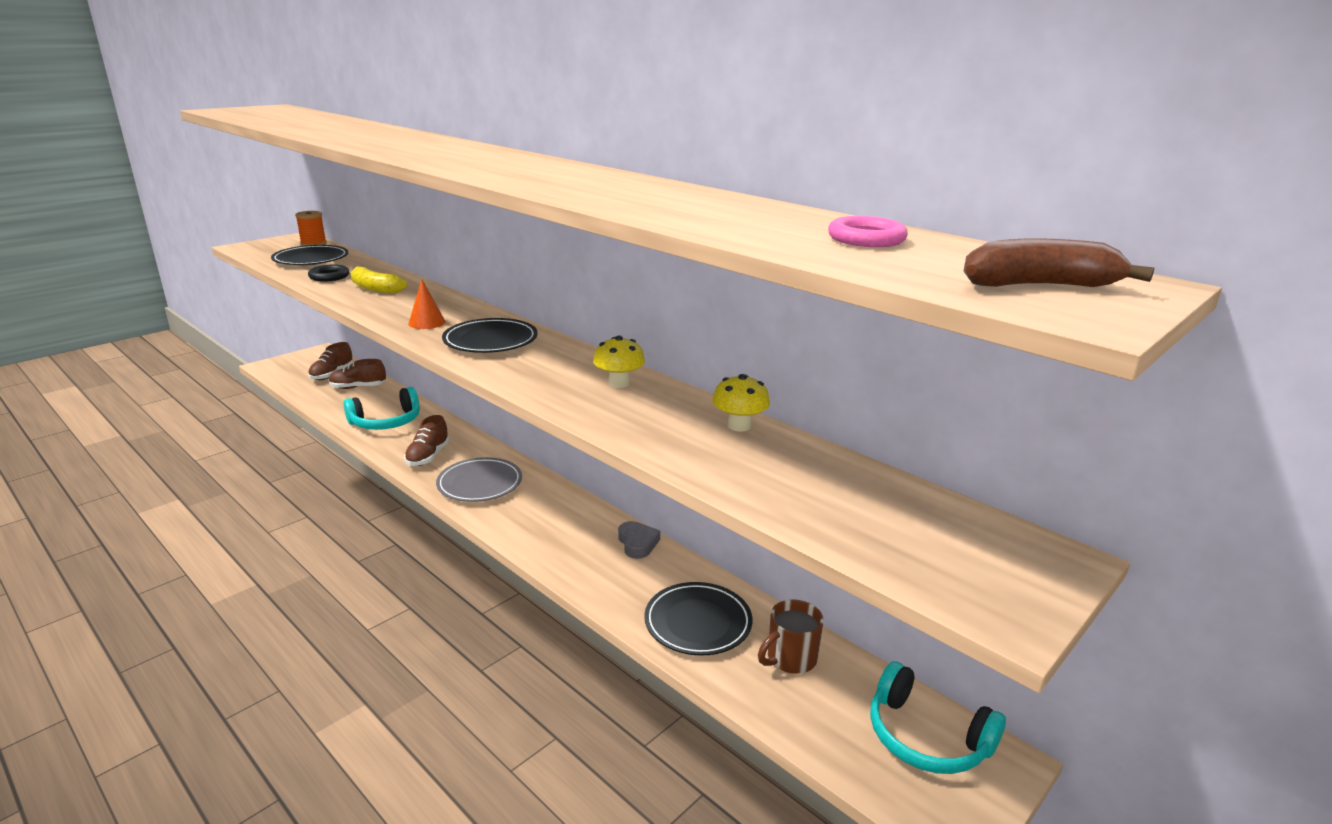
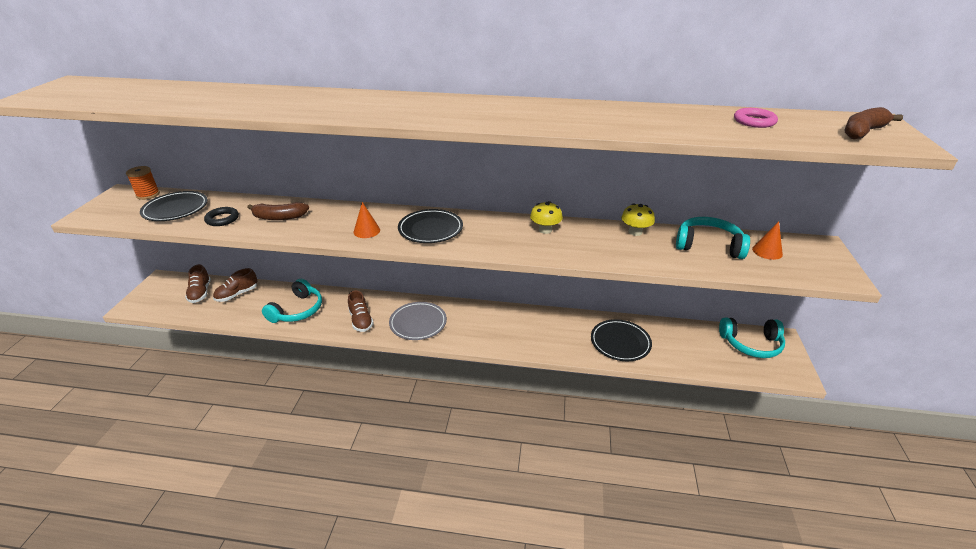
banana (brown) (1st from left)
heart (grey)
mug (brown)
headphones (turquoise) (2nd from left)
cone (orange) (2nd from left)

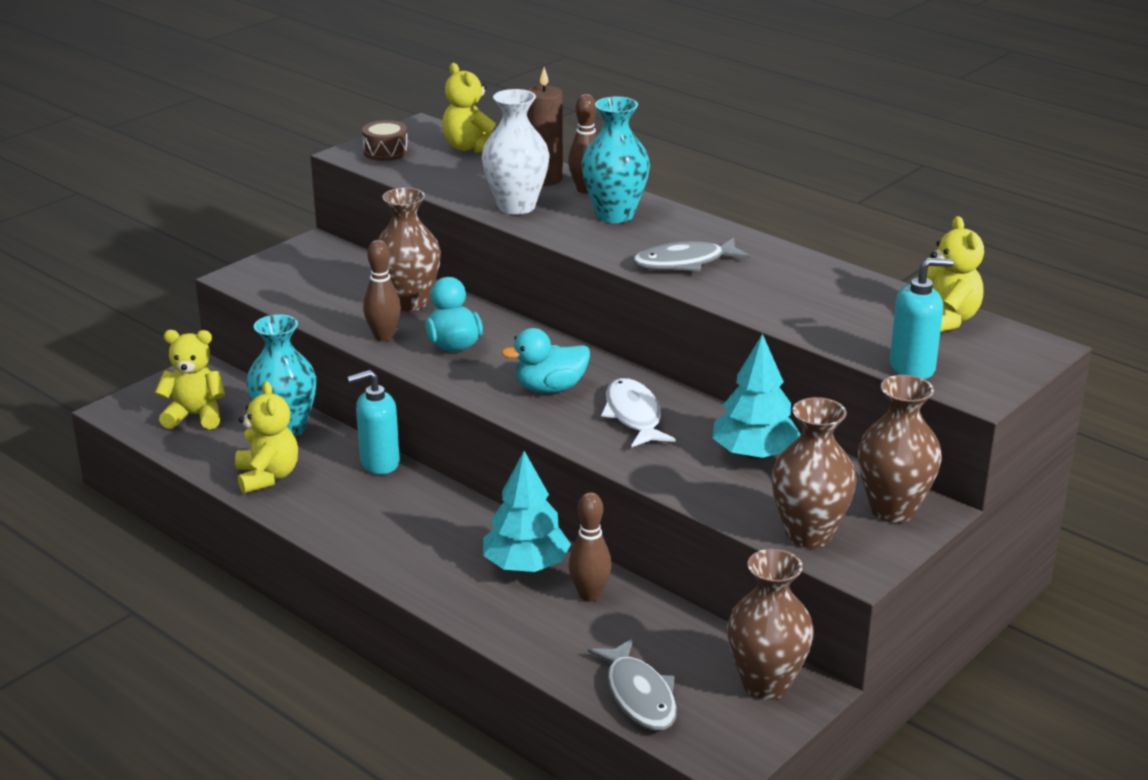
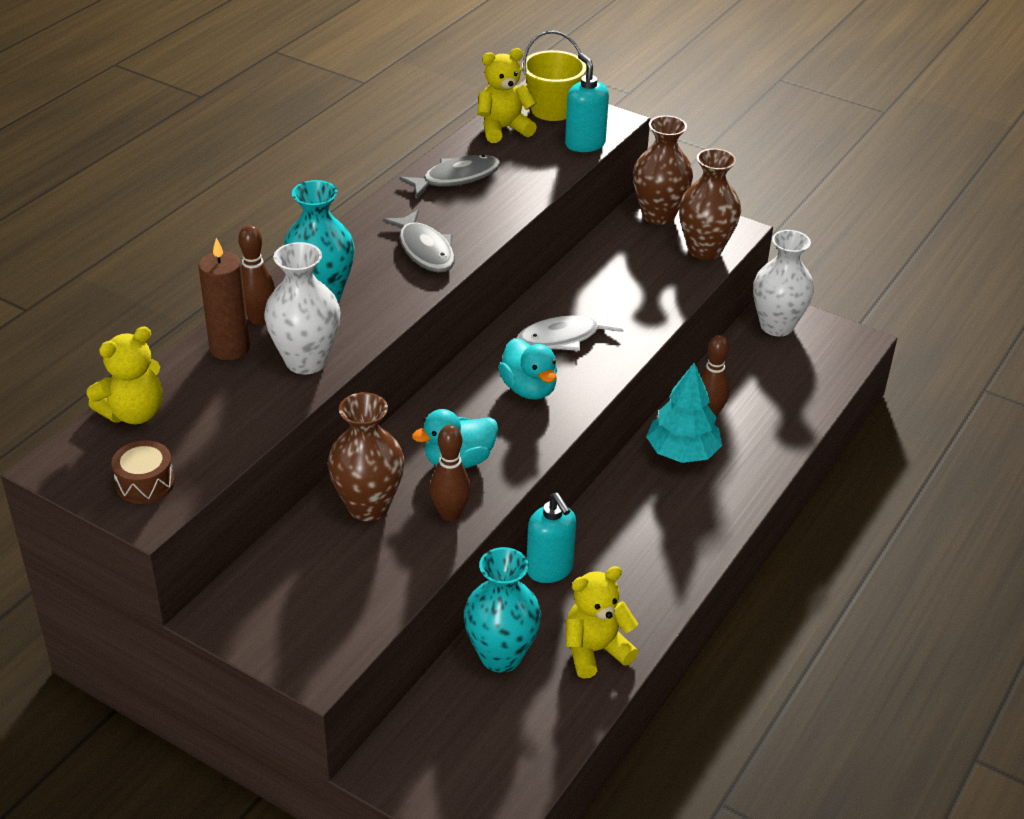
teddy bear (yellow) (1st from left in the first image)
fish (grey) (2nd from left)
tree (turquoise) (2nd from left in the first image)
vase (white) (2nd from left)
bucket (yellow)

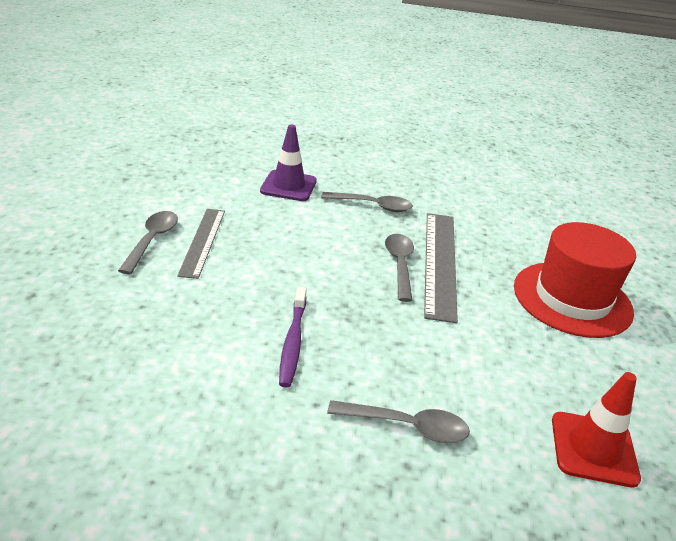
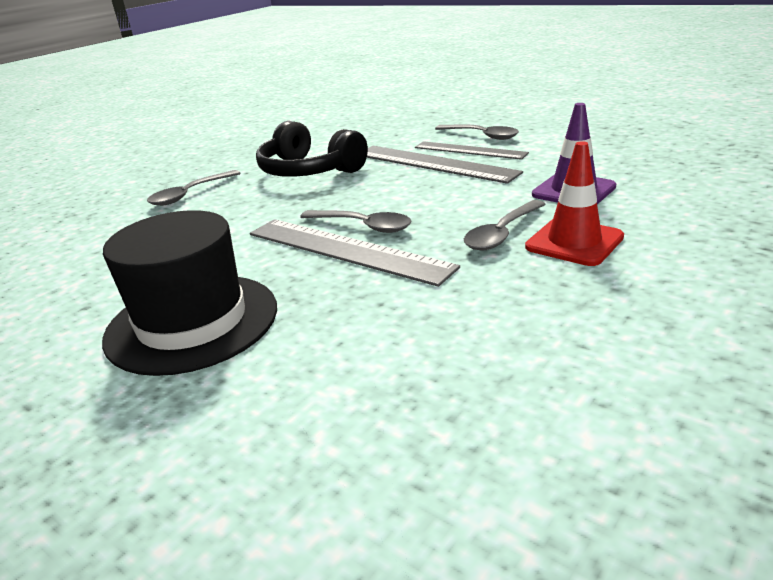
headphones (black)
hat (black)
traffic cone (red)
ruler (grey) (2nd from left)

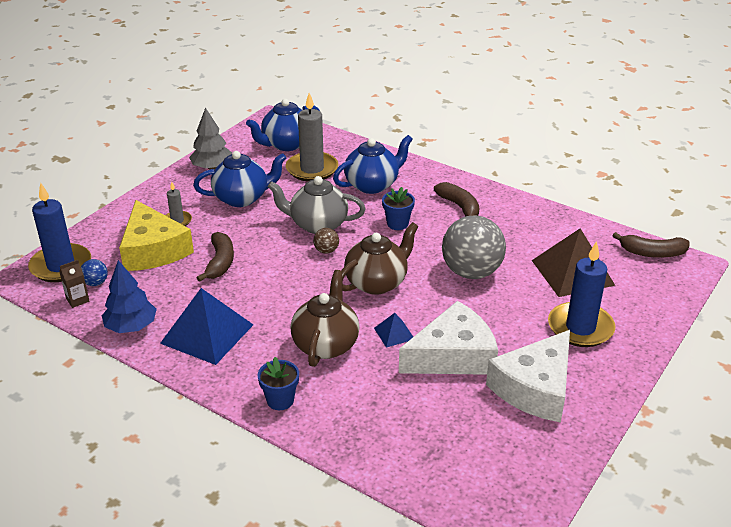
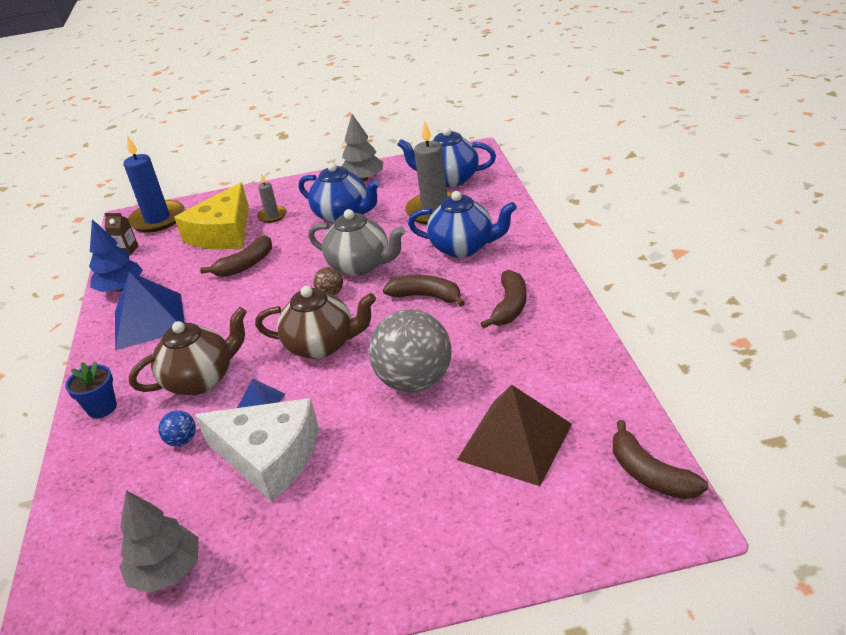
ball (blue)
teapot (grey)
banana (brown) (2nd from left)
cheese (white) (2nd from left in the first image)
candle (blue) (2nd from left in the first image)
tree (grey) (1st from left)

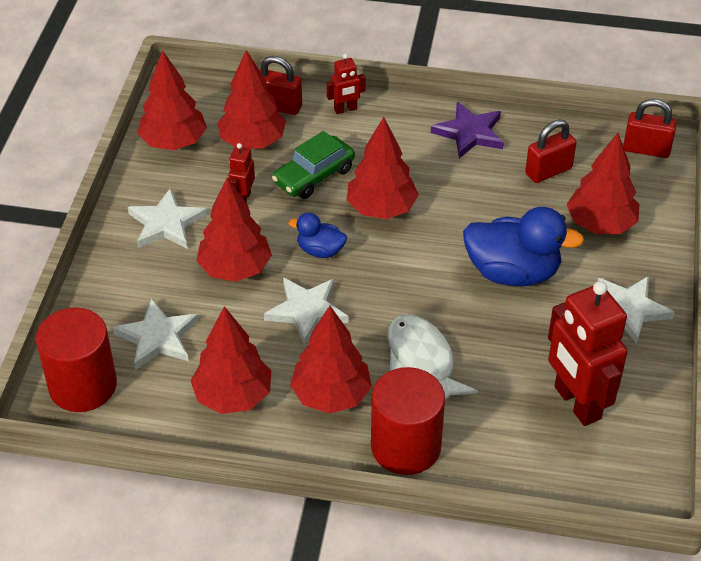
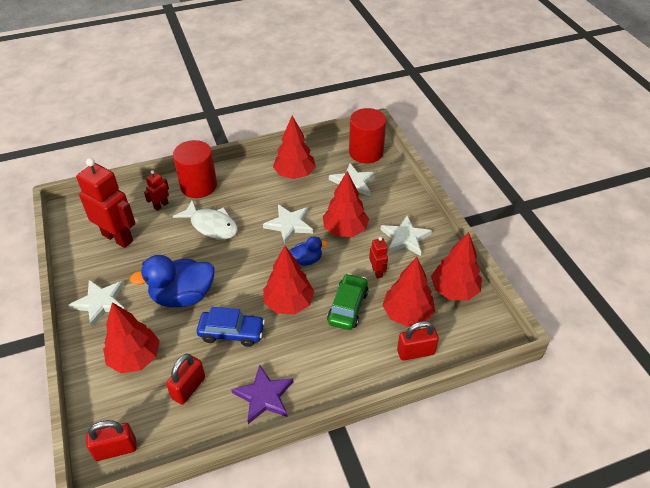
tree (red) (5th from left in the first image)
robot (red) (2nd from left)
car (blue)

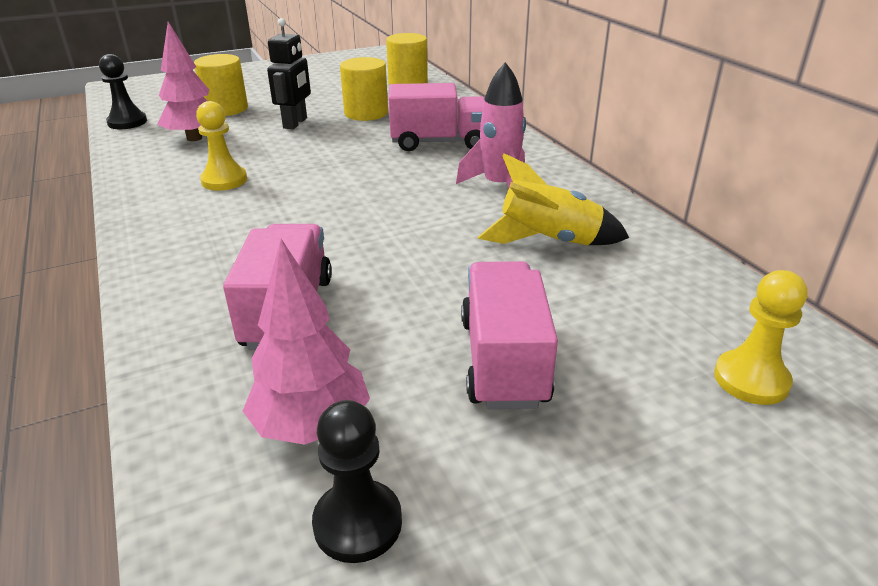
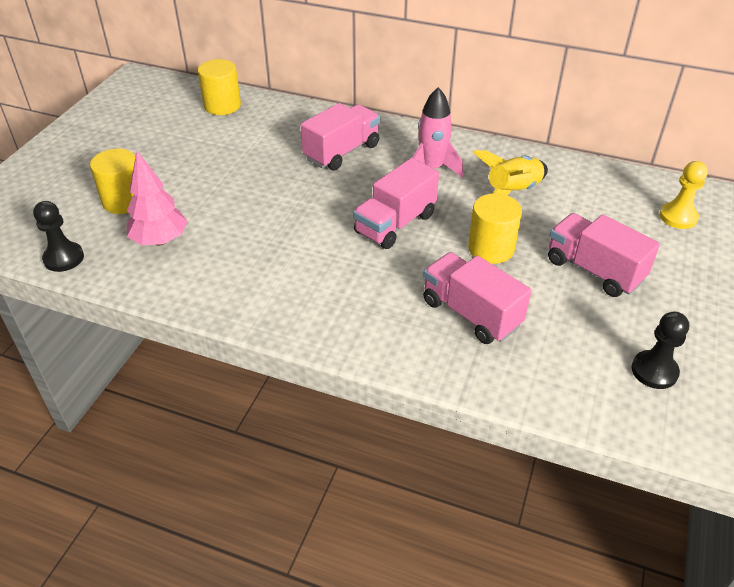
pawn (yellow) (1st from left in the first image)
tree (pink) (2nd from left in the first image)
robot (black)
cylinder (yellow) (3rd from left)
truck (pink) (2nd from left)

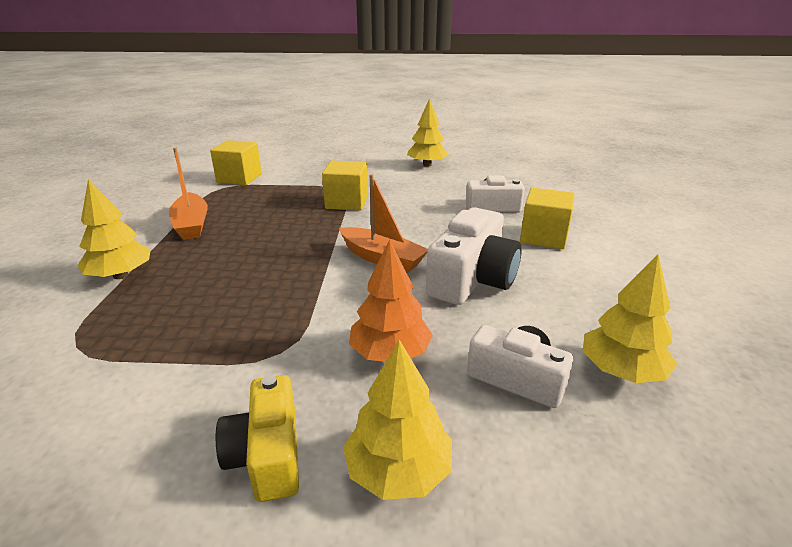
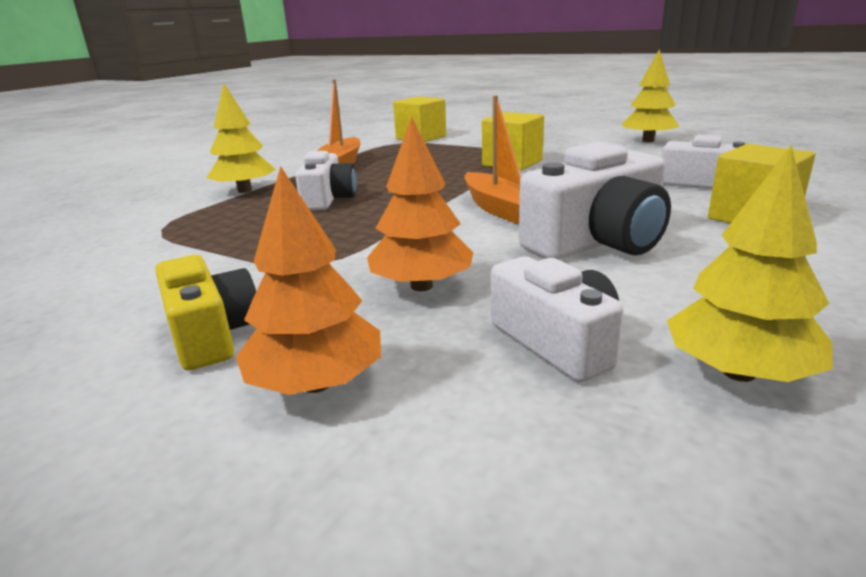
camera (yellow)
tree (orange) (1st from left)
camera (white) (1st from left)

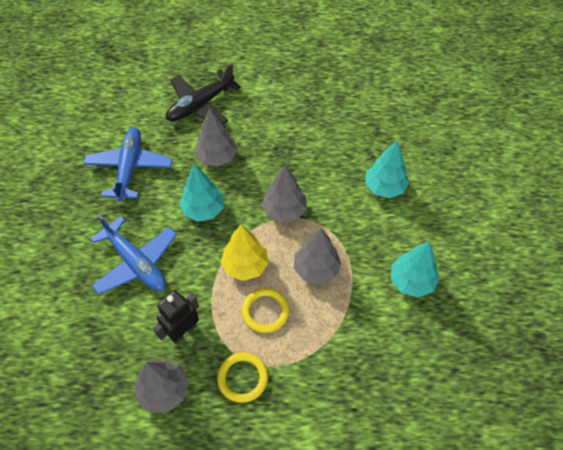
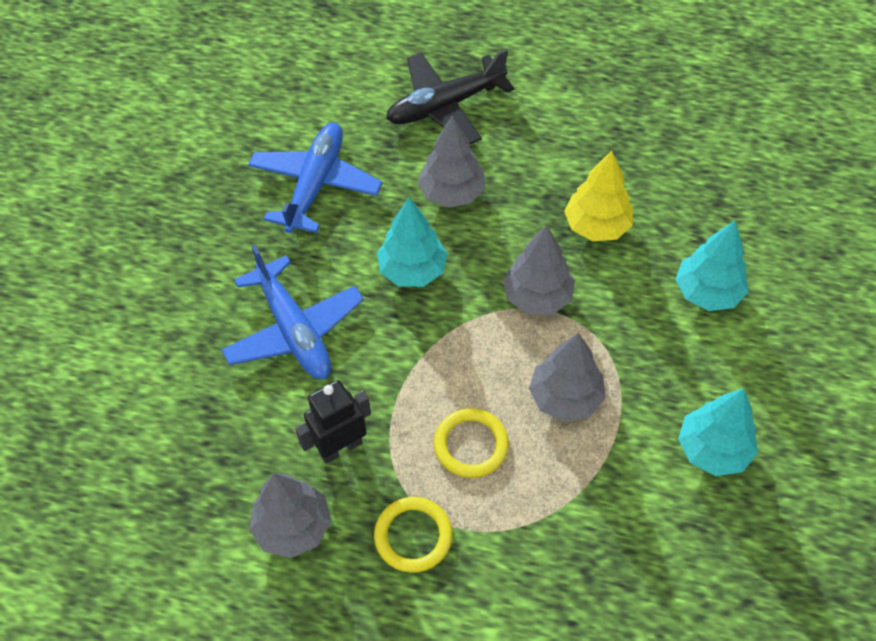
tree (yellow)

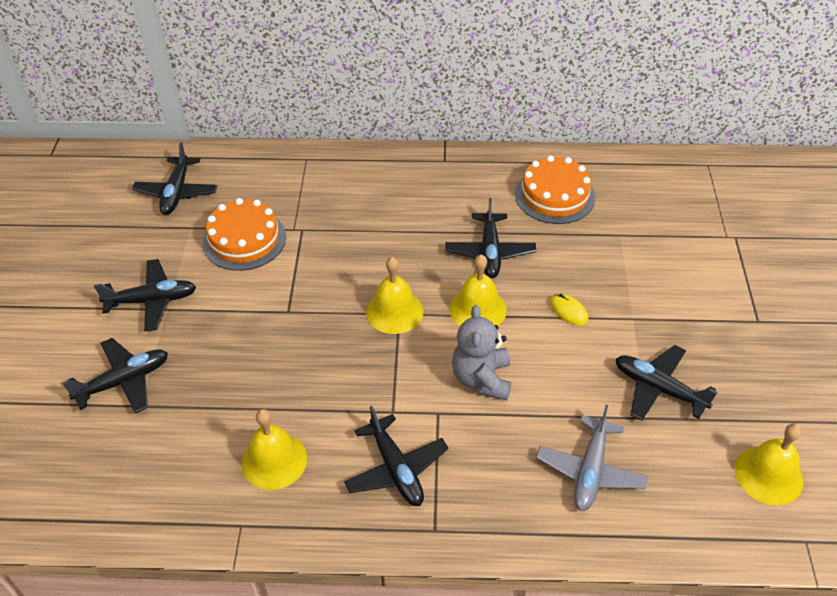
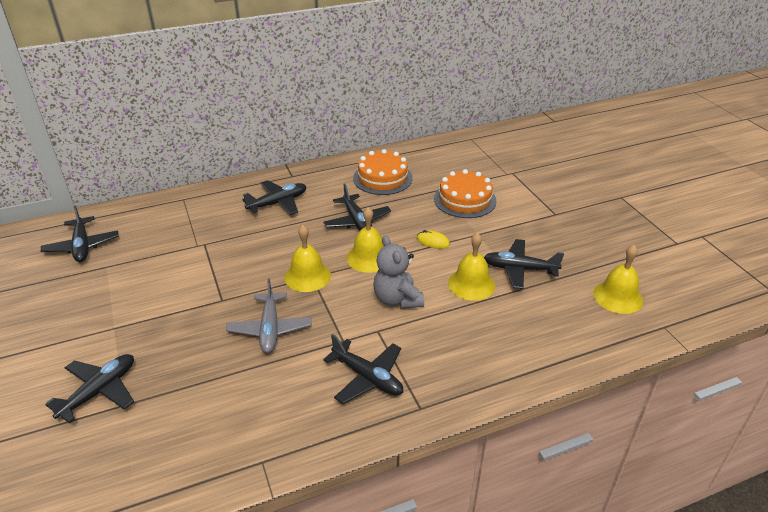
plane (black) (3rd from left)
cake (orange) (2nd from left)
bell (yellow) (3rd from left)
plane (grey)

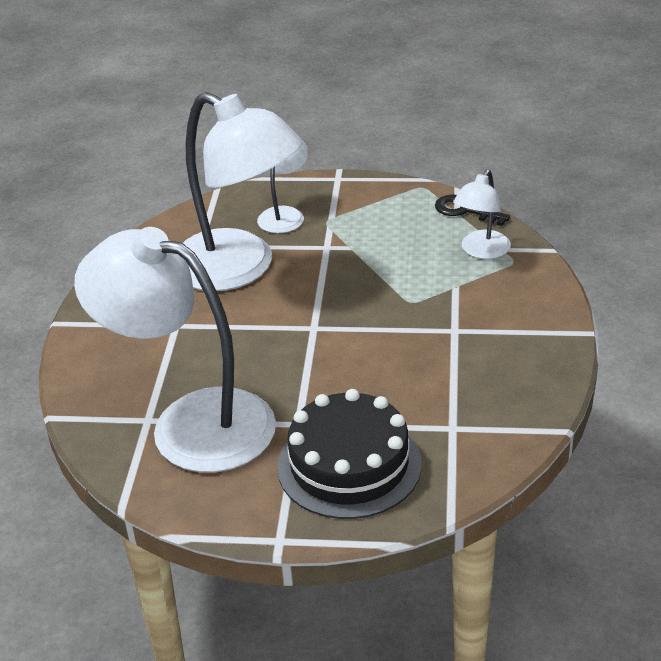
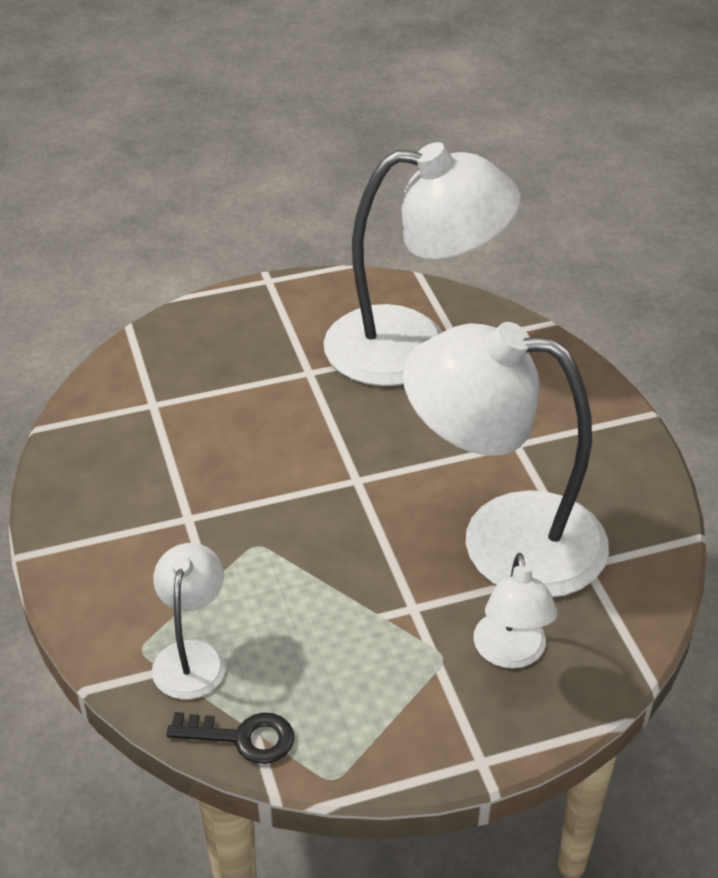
cake (black)

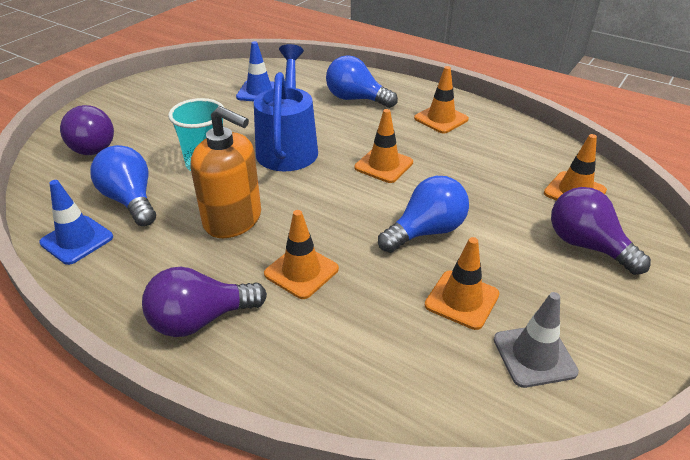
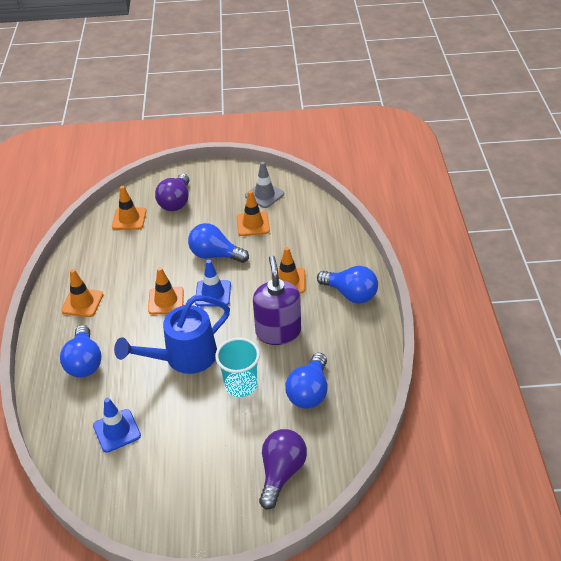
traffic cone (blue) (2nd from left)
light bulb (blue) (4th from left)
soap dispenser (purple)

